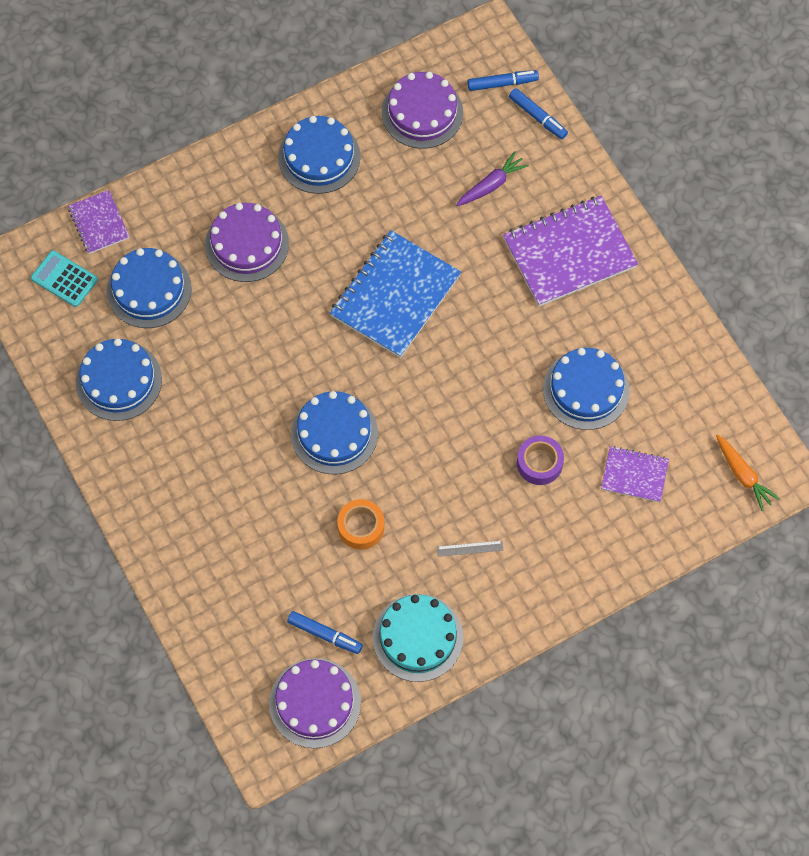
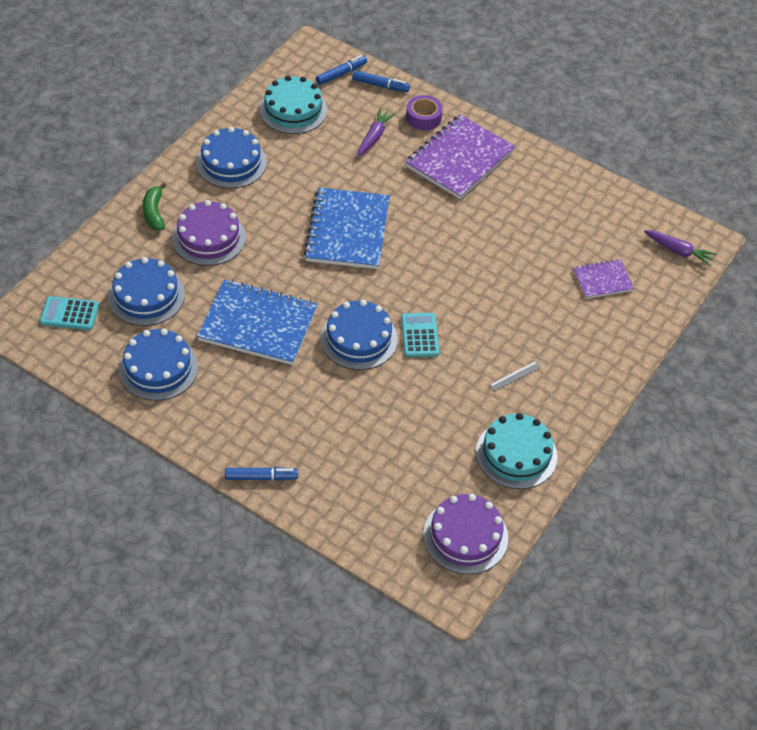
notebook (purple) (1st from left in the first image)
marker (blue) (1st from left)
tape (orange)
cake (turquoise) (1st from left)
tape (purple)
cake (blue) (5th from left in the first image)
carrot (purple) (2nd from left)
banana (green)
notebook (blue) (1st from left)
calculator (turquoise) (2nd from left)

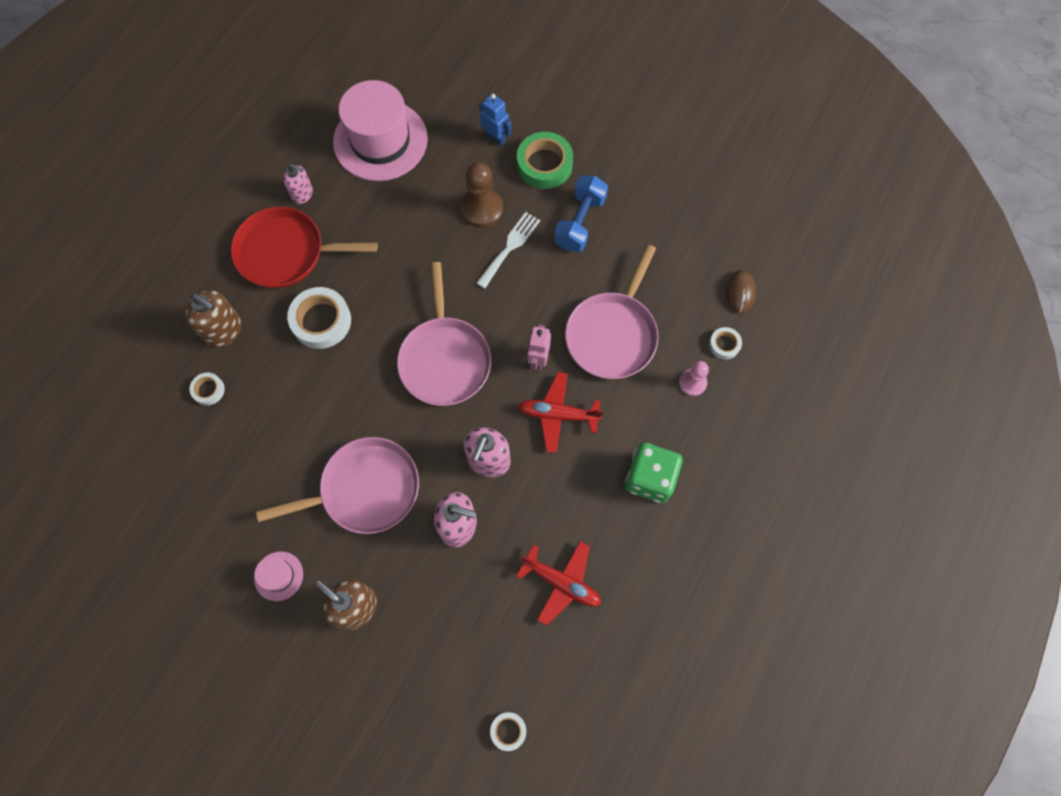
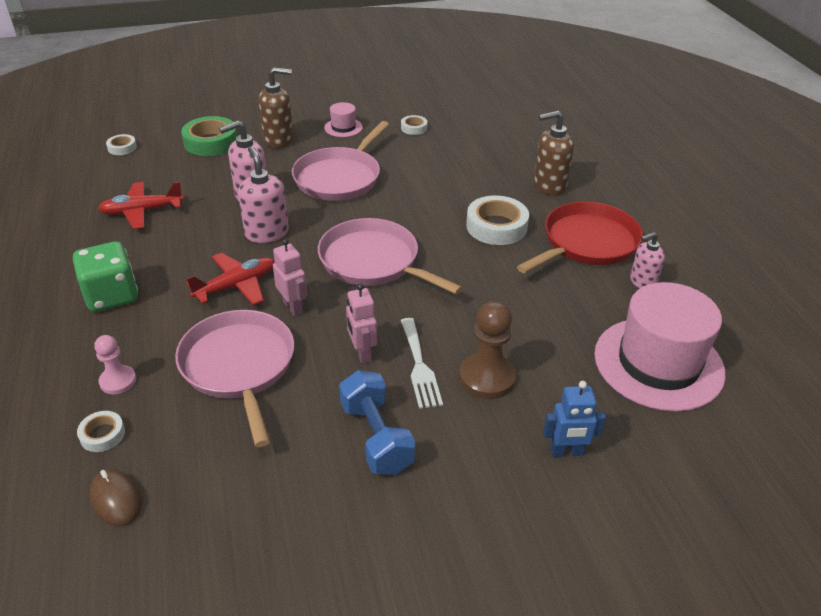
tape (white) (3rd from left)
tape (green)
robot (pink) (2nd from left)

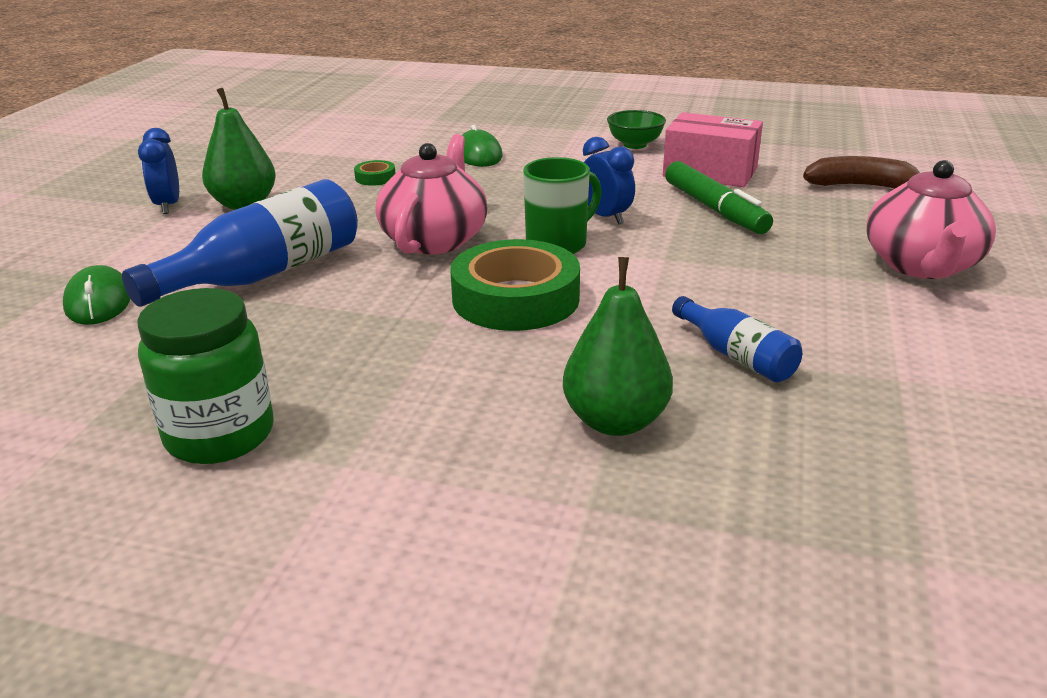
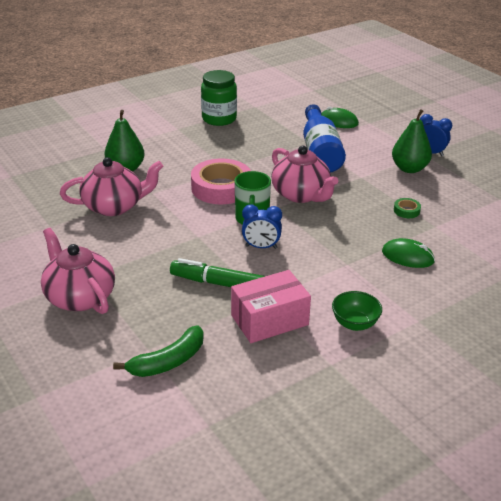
tape (pink)
teapot (pink) (2nd from left)
banana (green)

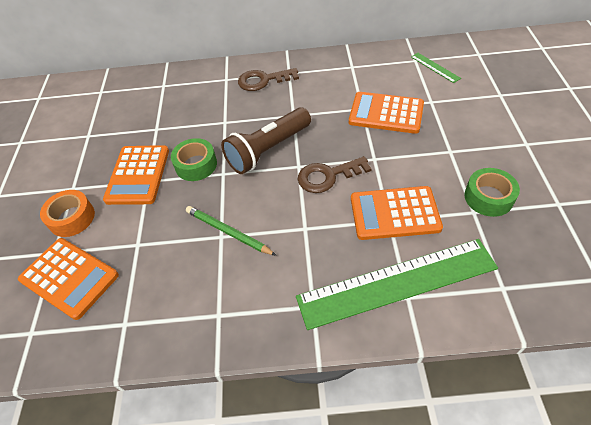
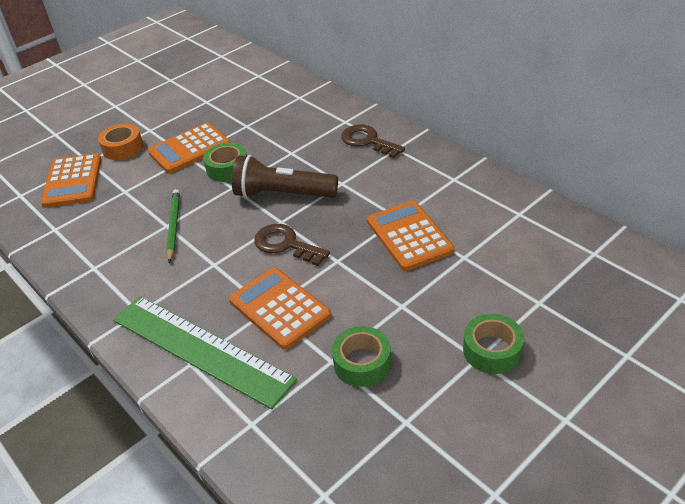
ruler (green) (2nd from left in the first image)
tape (green) (3rd from left)

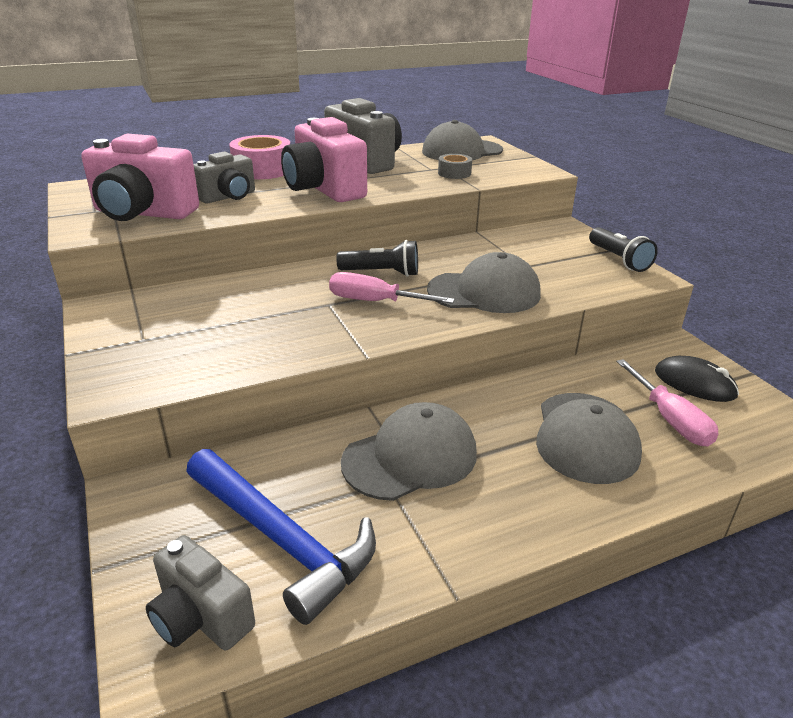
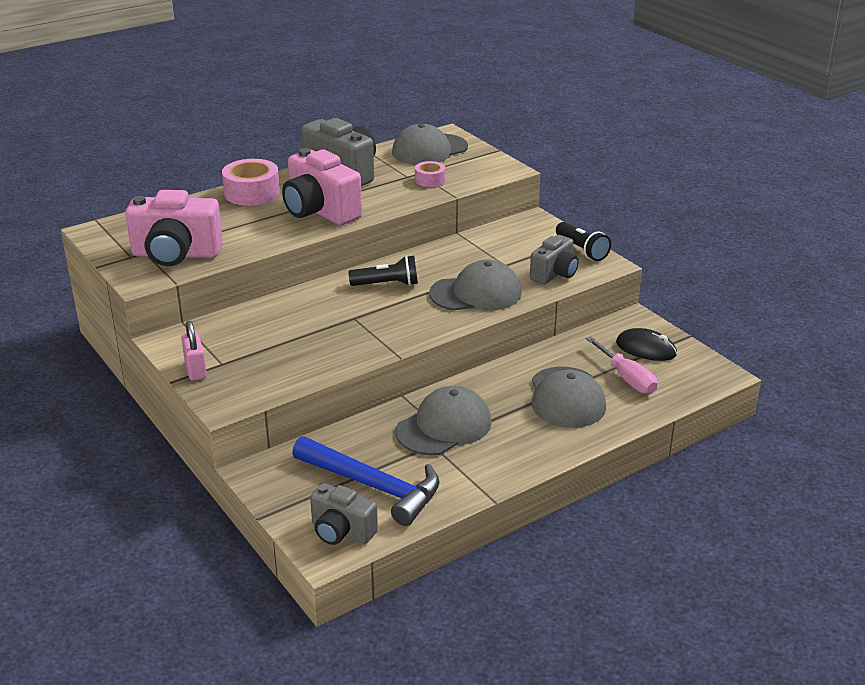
camera (grey) (3rd from left)
screwdriver (pink) (1st from left in the first image)
tape (pink) (2nd from left)
padlock (pink)

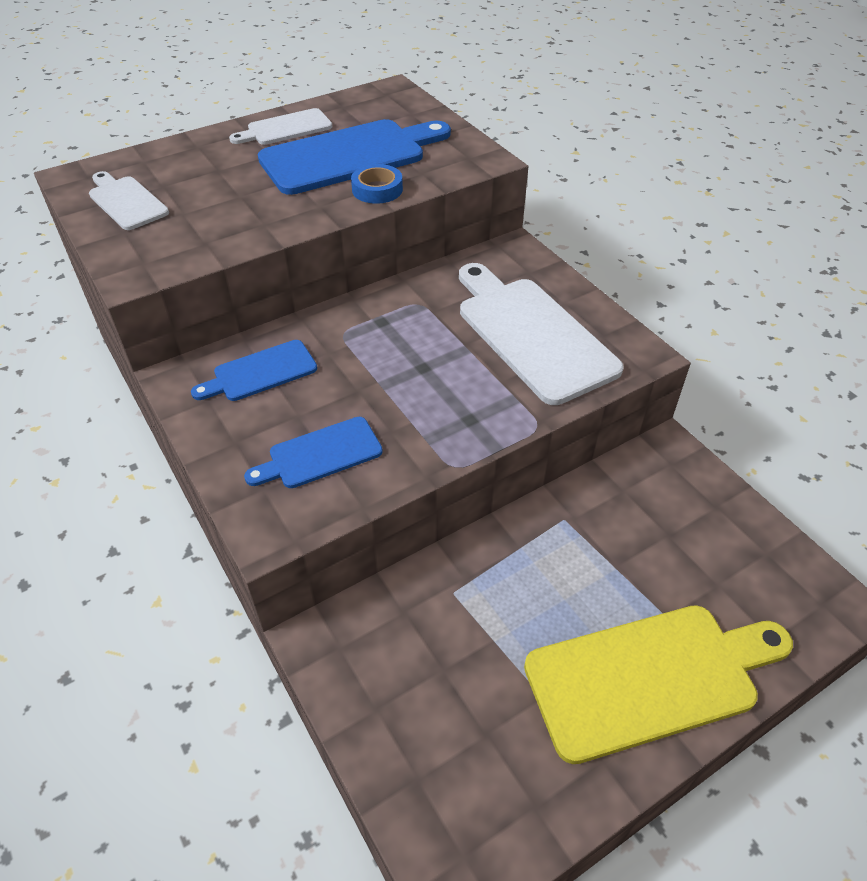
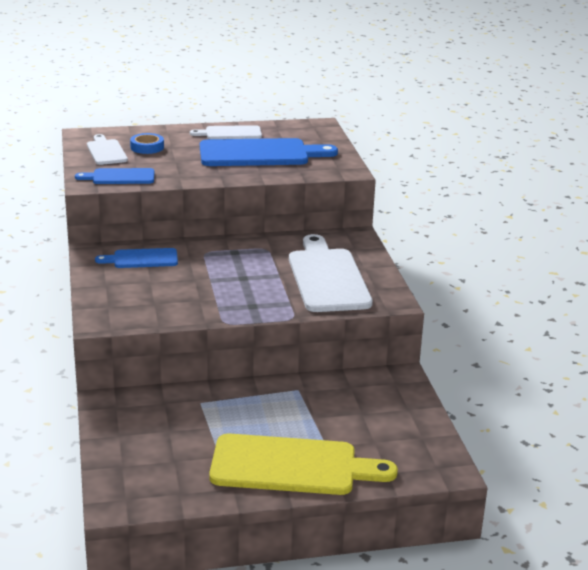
cutting board (blue) (1st from left)
tape (blue)

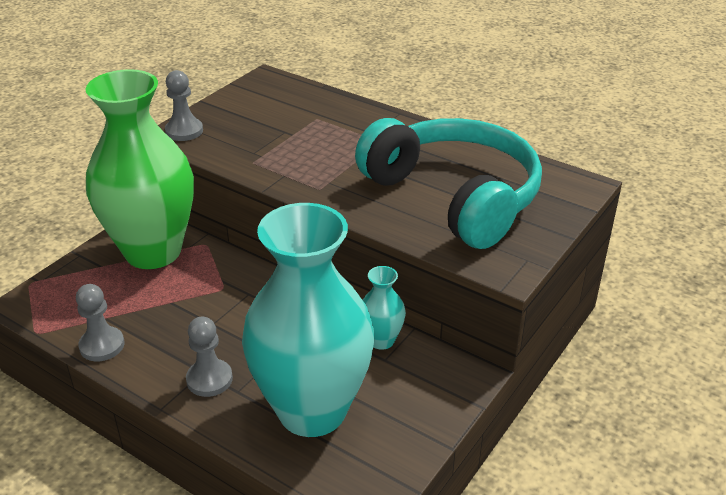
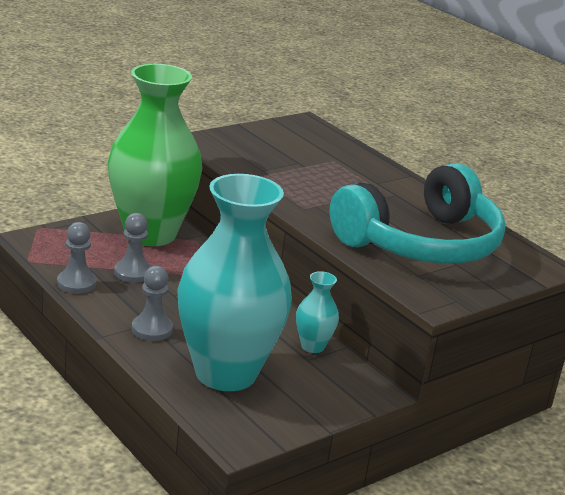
pawn (grey) (2nd from left)
headphones (turquoise)

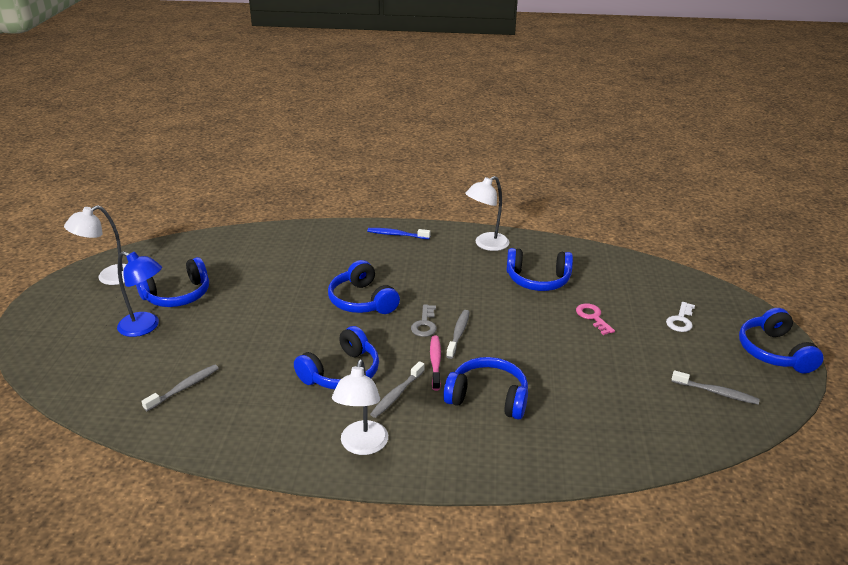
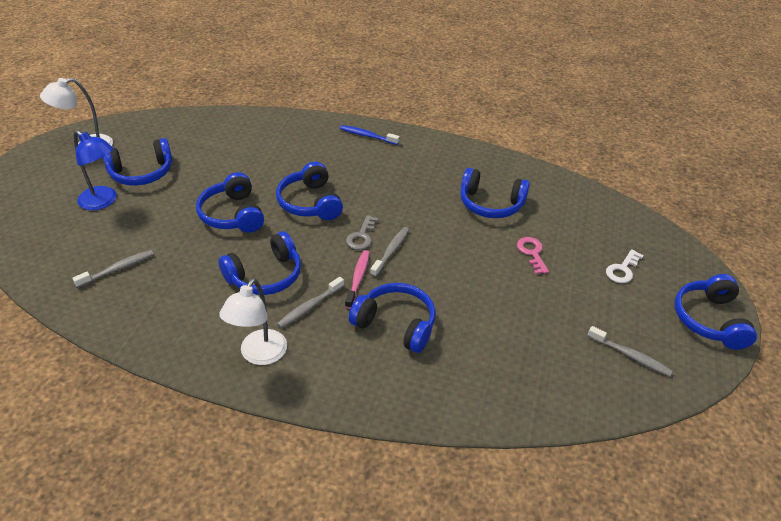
lamp (white) (3rd from left in the first image)
headphones (blue) (2nd from left)

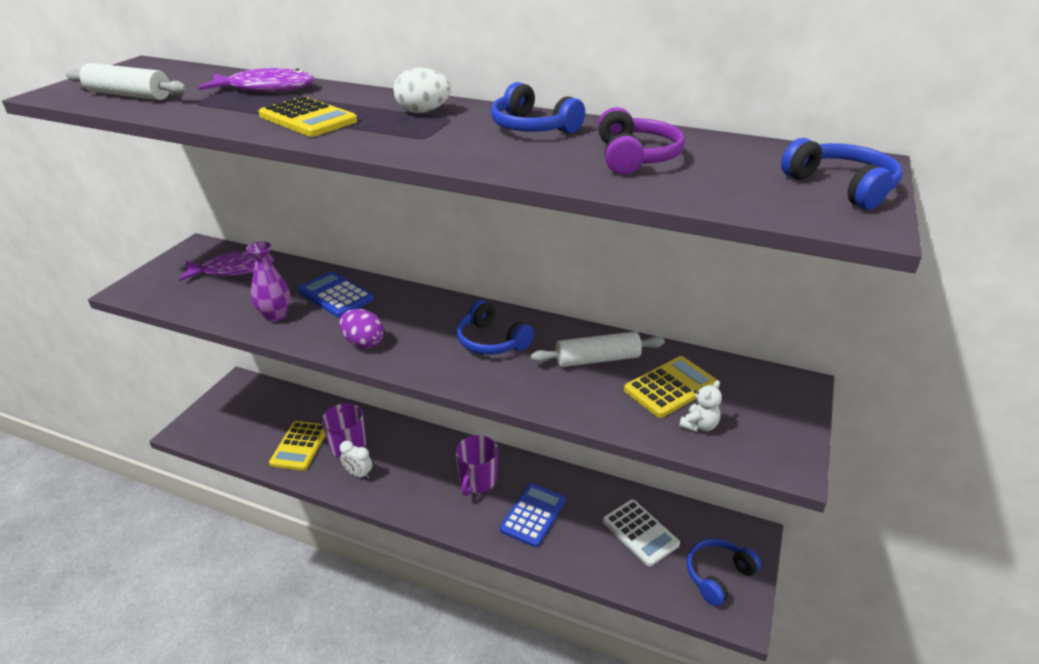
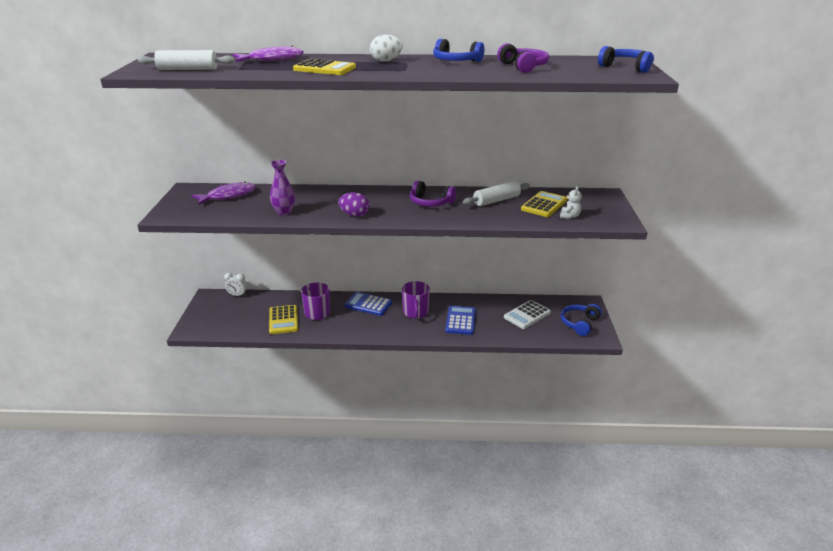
calculator (blue) (1st from left)
clock (white)
headphones (purple) (1st from left)
calculator (white)

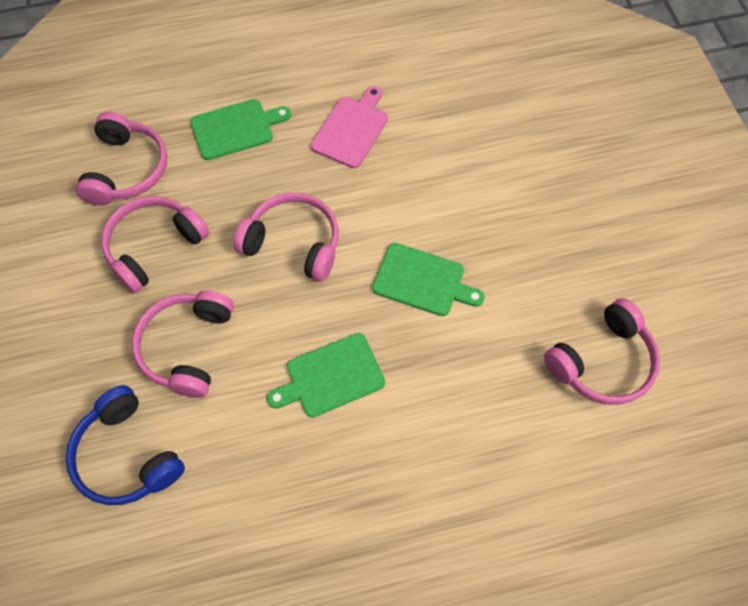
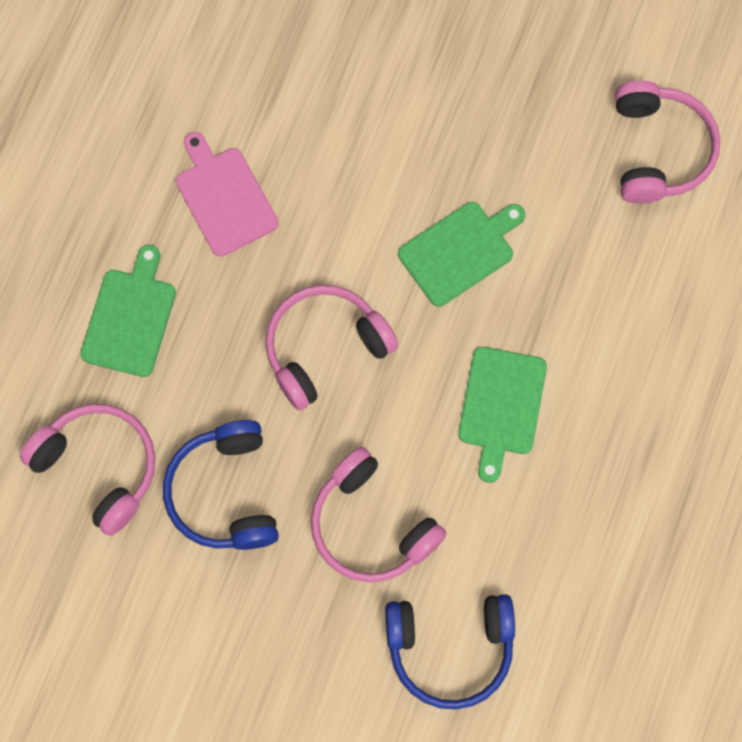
headphones (blue) (1st from left)

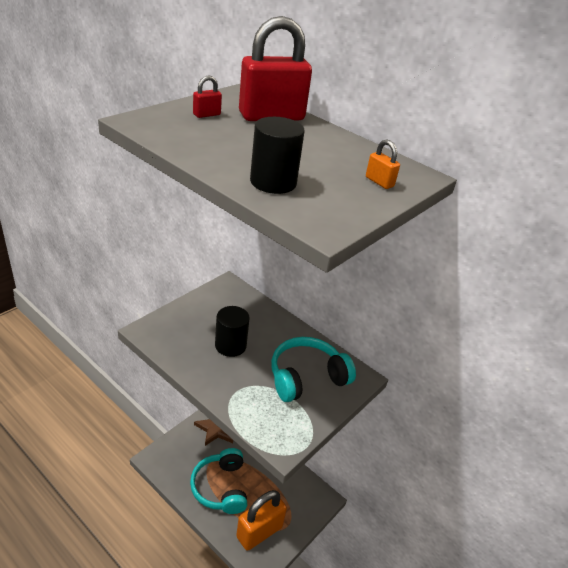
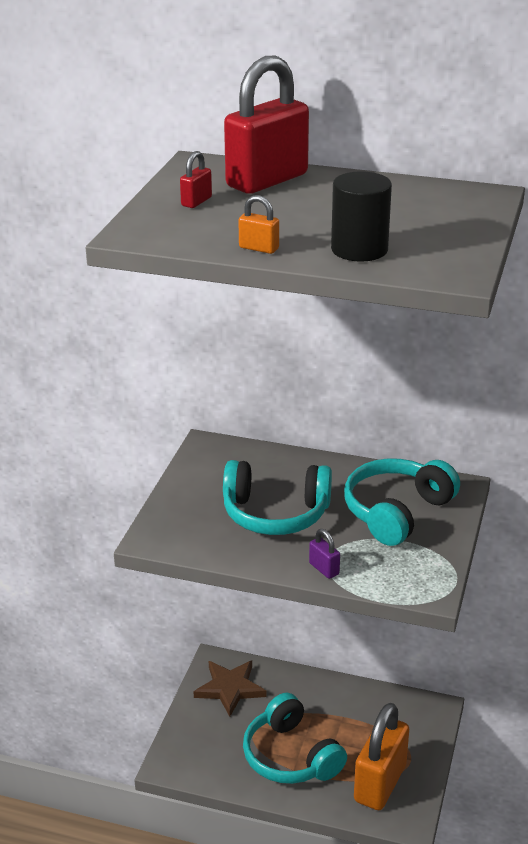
headphones (turquoise) (1st from left)
padlock (orange) (1st from left)
padlock (purple)

